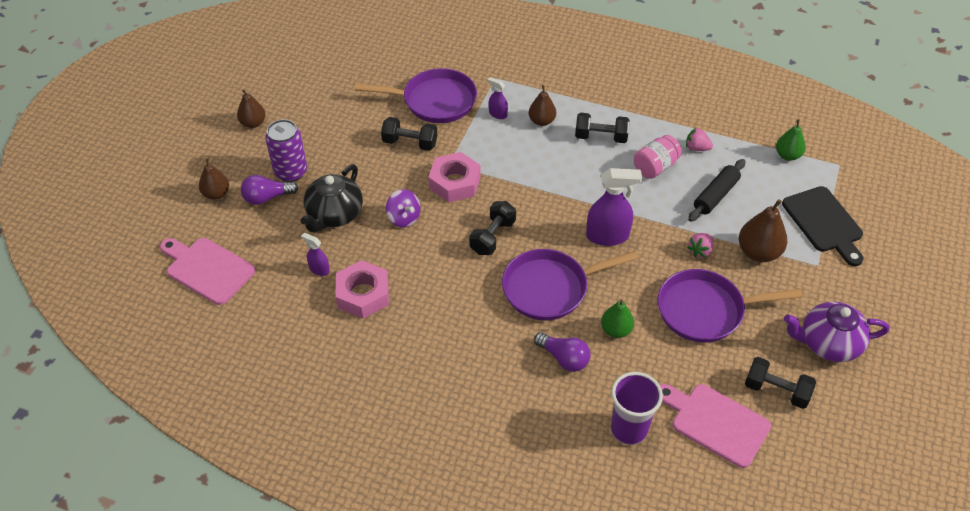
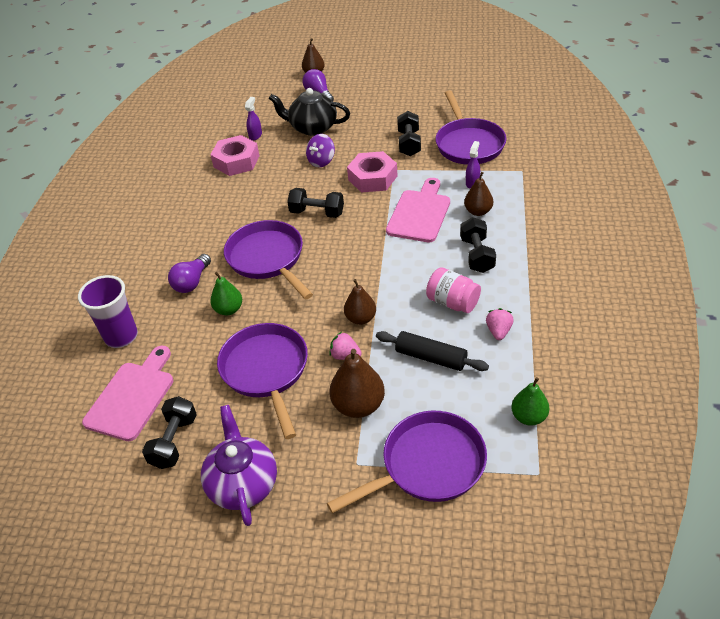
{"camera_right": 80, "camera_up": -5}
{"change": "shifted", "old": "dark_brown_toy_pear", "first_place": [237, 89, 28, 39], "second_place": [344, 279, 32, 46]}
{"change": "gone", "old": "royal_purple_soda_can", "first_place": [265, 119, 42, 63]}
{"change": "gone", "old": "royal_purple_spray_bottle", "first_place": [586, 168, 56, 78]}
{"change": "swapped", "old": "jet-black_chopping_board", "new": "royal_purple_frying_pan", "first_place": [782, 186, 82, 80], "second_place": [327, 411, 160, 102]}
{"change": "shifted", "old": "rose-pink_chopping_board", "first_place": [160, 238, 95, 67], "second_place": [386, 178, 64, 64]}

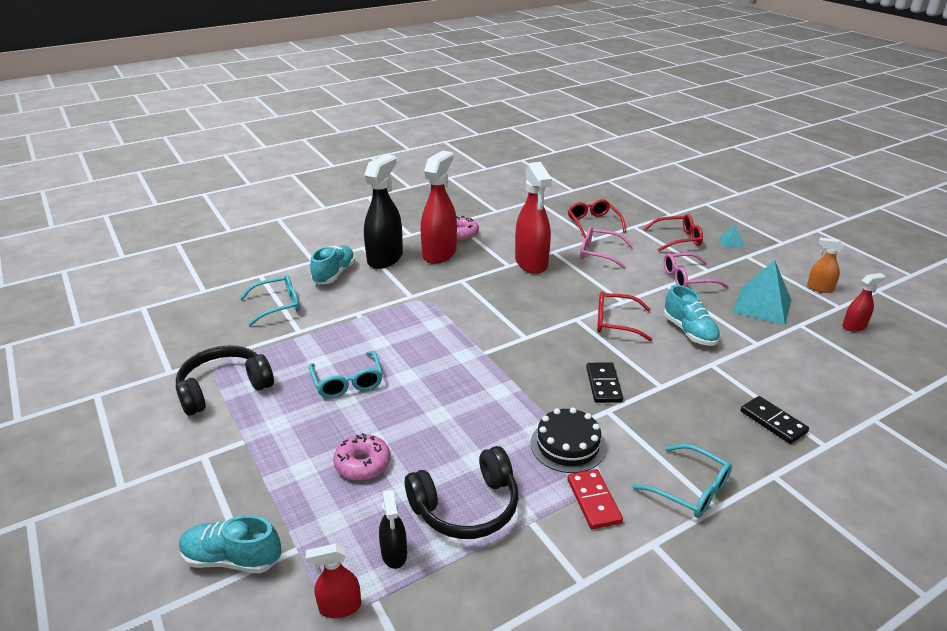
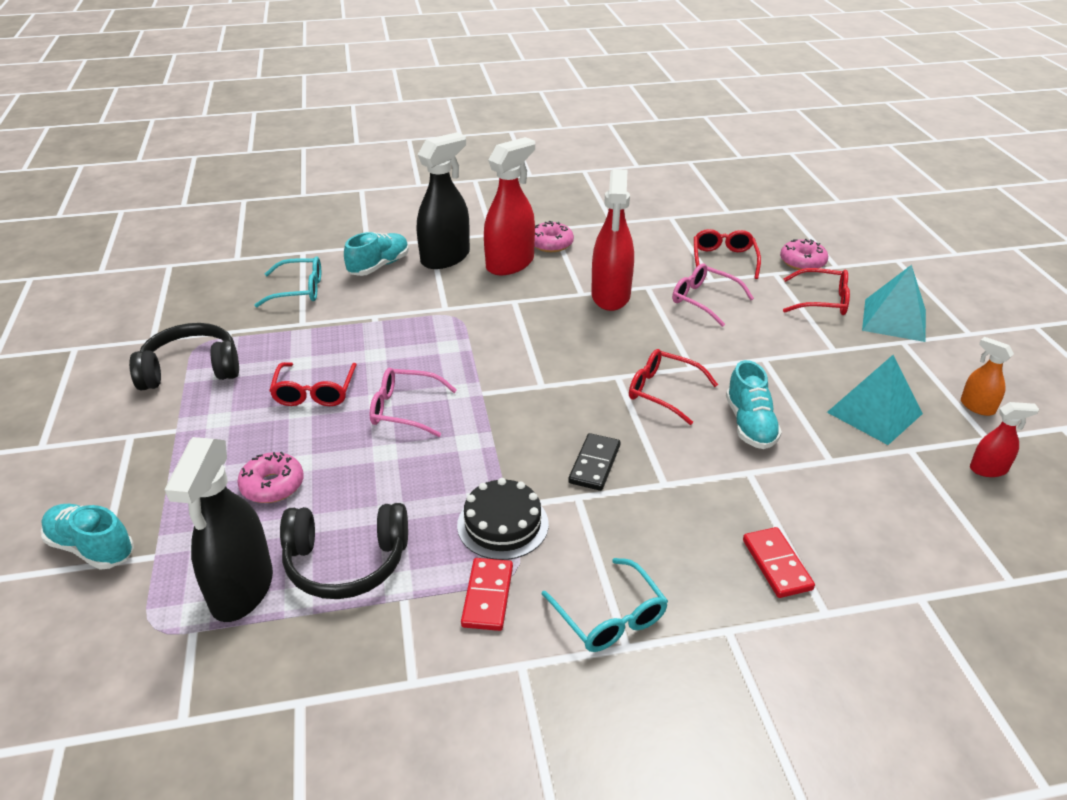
{"camera_right": 20, "camera_up": 5}
{"change": "scaled", "old": "teal_solid_pyramid", "first_place": [719, 224, 26, 24], "second_place": [862, 265, 64, 77], "factor": 2.14}
{"change": "shifted", "old": "rose-pink_spectacles", "first_place": [664, 253, 65, 35], "second_place": [370, 368, 87, 69]}
{"change": "repainted", "old": "teal_spectacles", "new": "crimson_spectacles", "first_place": [309, 351, 74, 47], "second_place": [269, 362, 88, 44]}
{"change": "repainted", "old": "jet-black_domino", "new": "crimson_domino", "first_place": [741, 396, 68, 48], "second_place": [743, 527, 72, 71]}
{"change": "scaled", "old": "jet-black_spray_bottle", "first_place": [379, 490, 28, 79], "second_place": [164, 437, 109, 185], "factor": 2.01}
{"change": "gone", "old": "crimson_spray_bottle", "first_place": [306, 544, 55, 74]}
{"change": "new", "new": "rose-pink_donut", "second_place": [780, 239, 48, 31]}

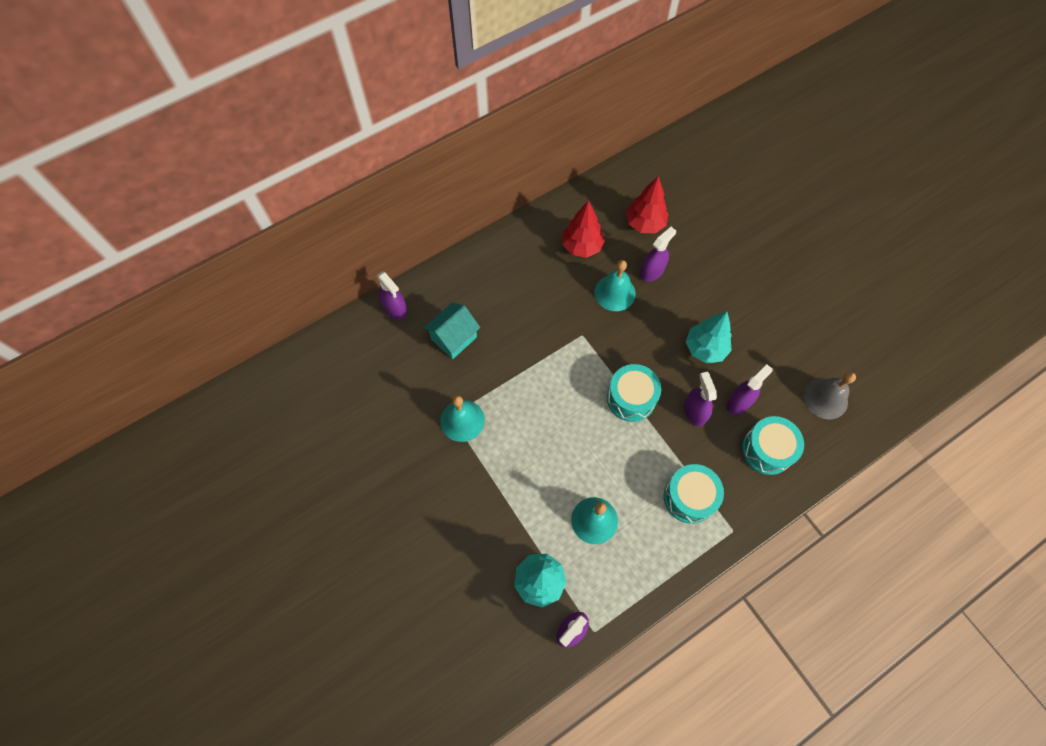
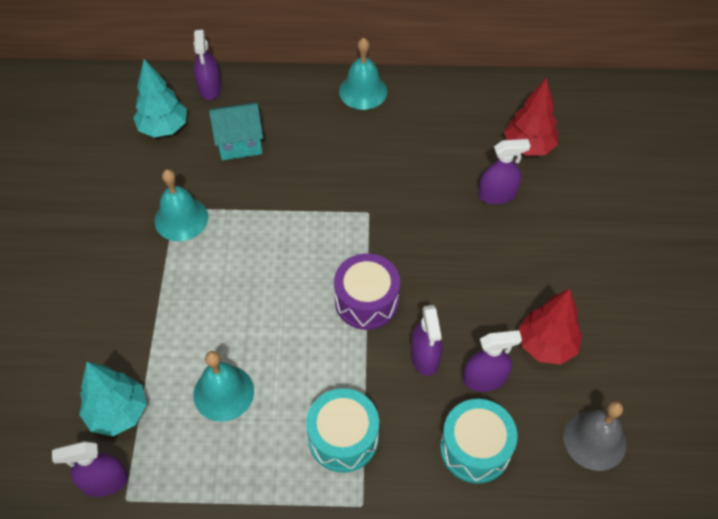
{"camera_right": 35, "camera_up": -10}
{"change": "shifted", "old": "crimson_toy_tree", "first_place": [562, 200, 43, 58], "second_place": [519, 289, 63, 76]}
{"change": "shifted", "old": "teal_bell", "first_place": [594, 260, 42, 51], "second_place": [339, 38, 48, 72]}
{"change": "shifted", "old": "teal_toy_tree", "first_place": [686, 311, 46, 53], "second_place": [133, 59, 54, 78]}
{"change": "repainted", "old": "teal_toy_drum", "new": "royal_purple_toy_drum", "first_place": [607, 364, 54, 58], "second_place": [334, 254, 66, 76]}
{"change": "rotated", "old": "royal_purple_spray_bottle", "first_place": [684, 372, 33, 55], "second_place": [411, 305, 32, 71], "degrees": 150}

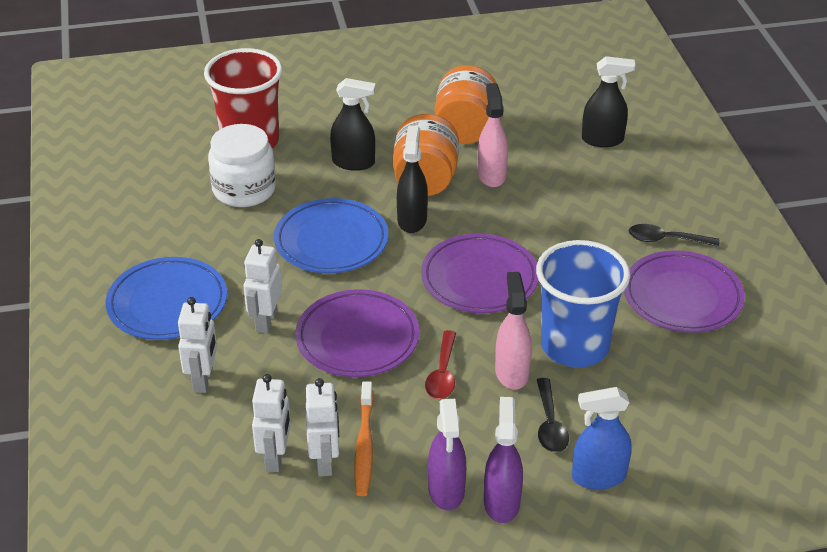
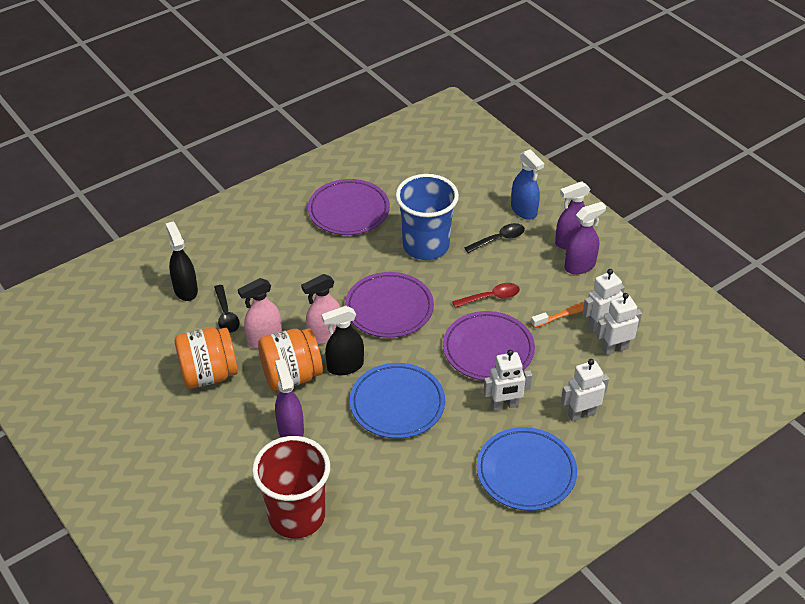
{"camera_right": -115, "camera_up": 5}
{"change": "repainted", "old": "jet-black_spray_bottle", "new": "royal_purple_spray_bottle", "first_place": [330, 78, 46, 93], "second_place": [275, 359, 29, 78]}
{"change": "gone", "old": "white_jam_jar", "first_place": [208, 124, 68, 83]}
{"change": "shifted", "old": "jet-black_tablespoon", "first_place": [629, 224, 90, 23], "second_place": [214, 285, 26, 48]}
{"change": "shifted", "old": "rose-pink_spray_bottle", "first_place": [495, 272, 37, 118], "second_place": [301, 274, 39, 70]}

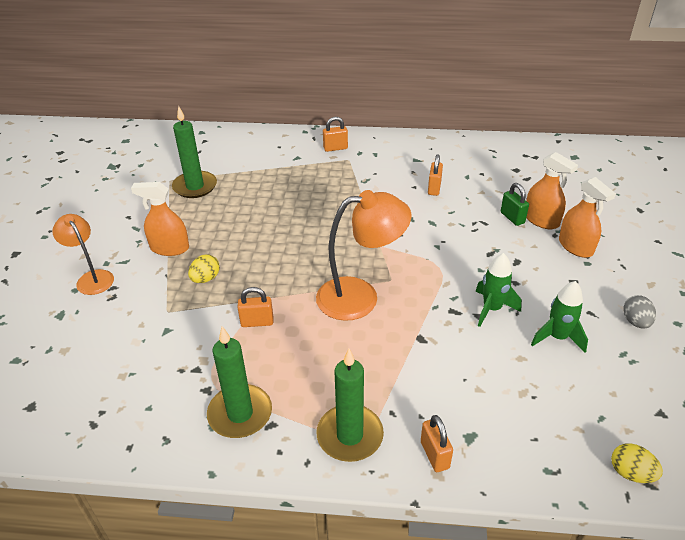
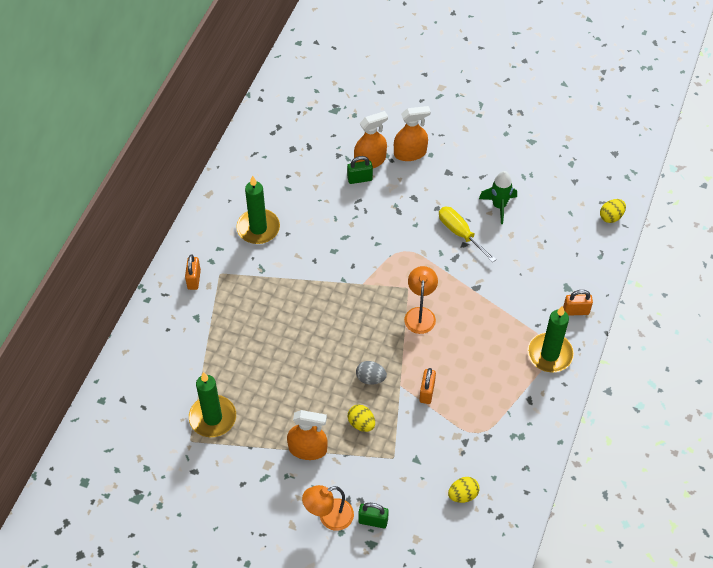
{"camera_right": -75, "camera_up": 15}
{"change": "gone", "old": "orange_lock", "first_place": [428, 154, 15, 42]}
{"change": "rotated", "old": "orange_spray_bottle", "first_place": [131, 182, 58, 74], "second_place": [287, 410, 40, 50], "degrees": -105}
{"change": "scaled", "old": "orange_desk_lamp", "first_place": [316, 190, 96, 131], "second_place": [404, 266, 34, 68], "factor": 0.62}
{"change": "swapped", "old": "leaf-green_spaceship", "new": "yellow_screwdriver", "first_place": [475, 253, 47, 74], "second_place": [439, 207, 57, 55]}
{"change": "shifted", "old": "grey_toy_egg", "first_place": [623, 295, 33, 34], "second_place": [356, 361, 31, 24]}
{"change": "shifted", "old": "leaf-green_wax_candle", "first_place": [207, 326, 65, 112], "second_place": [236, 176, 44, 68]}
{"change": "new", "new": "yellow_toy_egg", "second_place": [448, 477, 32, 26]}
{"change": "new", "new": "leaf-green_lock", "second_place": [358, 503, 31, 25]}

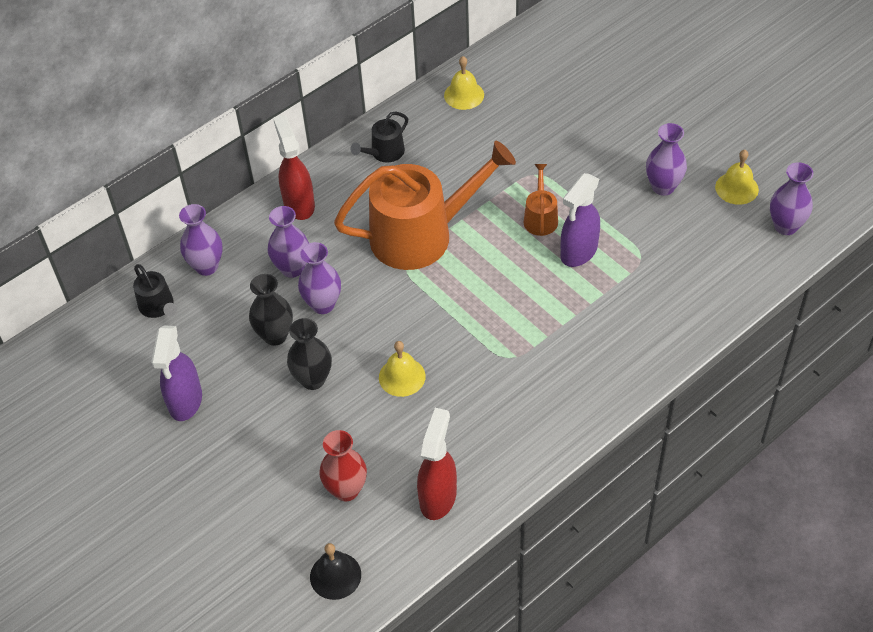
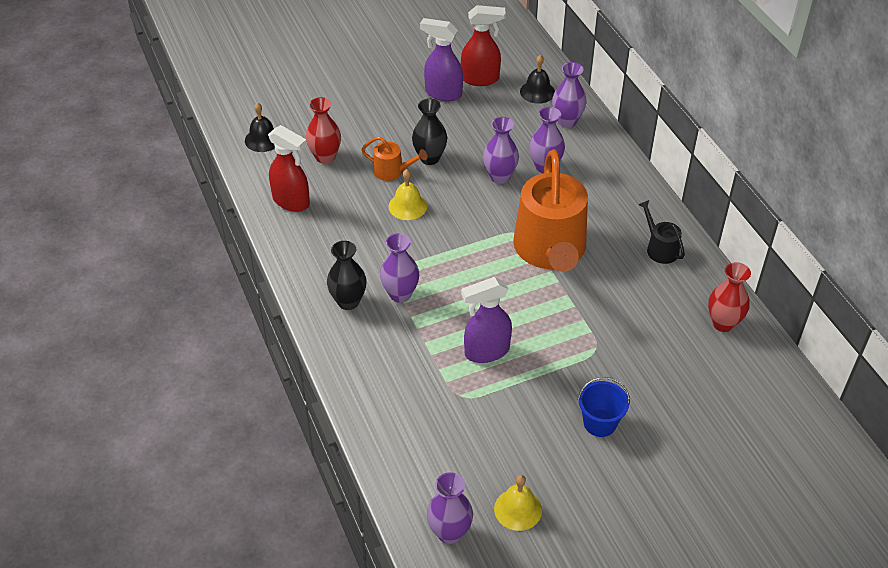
{"camera_right": 105, "camera_up": -5}
{"change": "swapped", "old": "yellow_bell", "new": "crimson_vase", "first_place": [444, 56, 40, 54], "second_place": [708, 262, 43, 70]}
{"change": "shifted", "old": "crimson_spray_bottle", "first_place": [273, 115, 42, 105], "second_place": [461, 5, 45, 81]}
{"change": "shifted", "old": "royal_purple_vase", "first_place": [646, 123, 41, 73], "second_place": [380, 233, 39, 70]}
{"change": "shifted", "old": "orange_watering_can", "first_place": [523, 164, 35, 72], "second_place": [361, 136, 67, 45]}
{"change": "rotated", "old": "royal_purple_spray_bottle", "first_place": [561, 173, 39, 94], "second_place": [461, 277, 51, 86], "degrees": -75}
{"change": "swapped", "old": "jet-black_watering_can", "new": "jet-black_bell", "first_place": [133, 264, 44, 54], "second_place": [520, 55, 35, 49]}
{"change": "shifted", "old": "jet-black_vase", "first_place": [249, 274, 44, 72], "second_place": [327, 241, 40, 69]}
{"change": "new", "new": "royal_blue_pail", "second_place": [578, 377, 52, 60]}

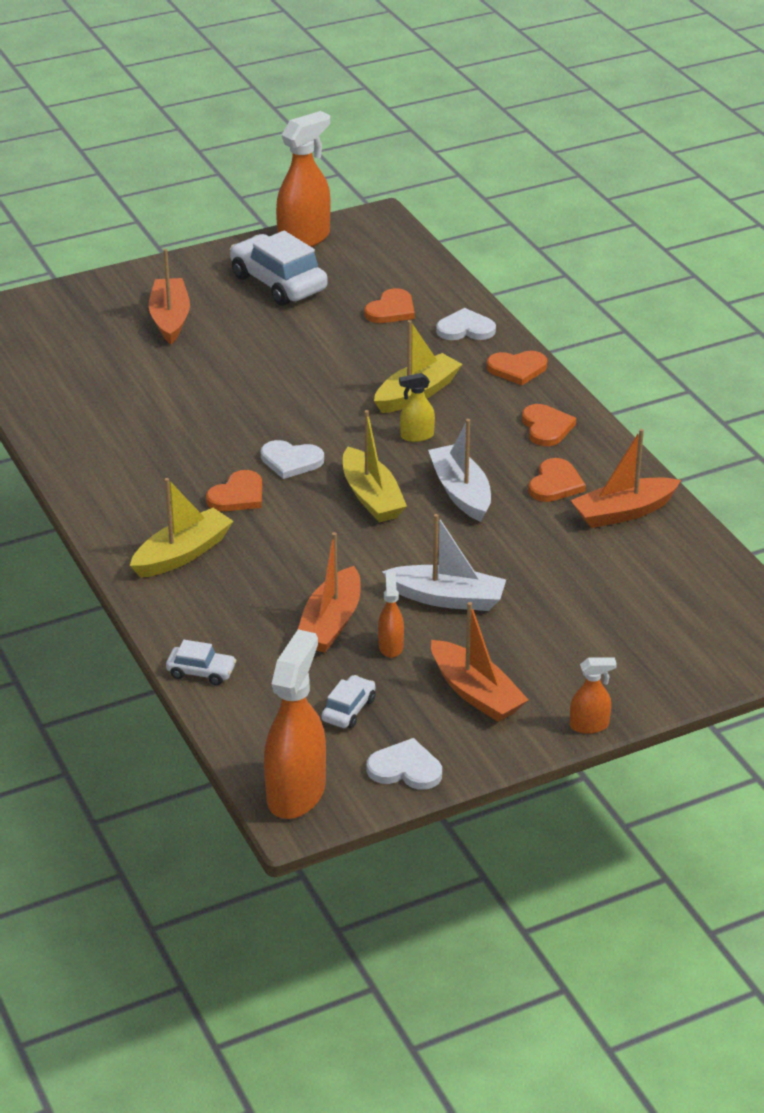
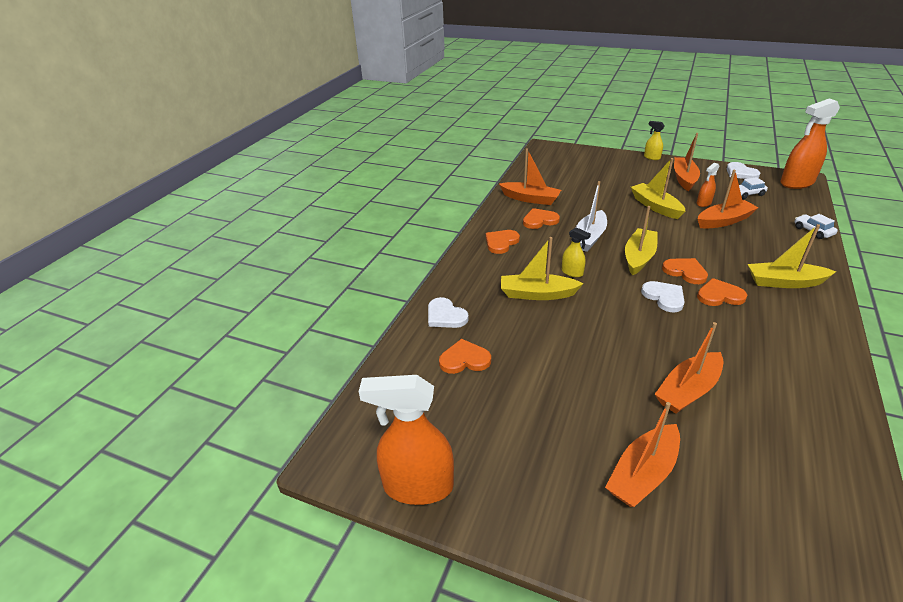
{"camera_right": -130, "camera_up": 0}
{"change": "gone", "old": "white_toy_car", "first_place": [230, 231, 98, 75]}
{"change": "shifted", "old": "orange_heart", "first_place": [487, 351, 60, 34], "second_place": [662, 258, 46, 26]}
{"change": "repainted", "old": "white_boat", "new": "yellow_boat", "first_place": [382, 514, 124, 97], "second_place": [631, 158, 55, 61]}
{"change": "repainted", "old": "orange_spray_bottle", "new": "yellow_spray_bottle", "first_place": [570, 658, 47, 76], "second_place": [644, 121, 20, 39]}
{"change": "new", "new": "orange_boat", "second_place": [654, 322, 69, 92]}

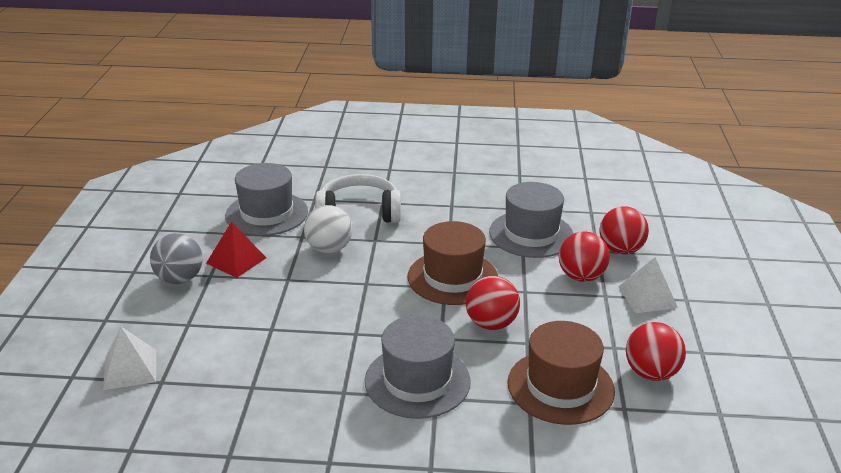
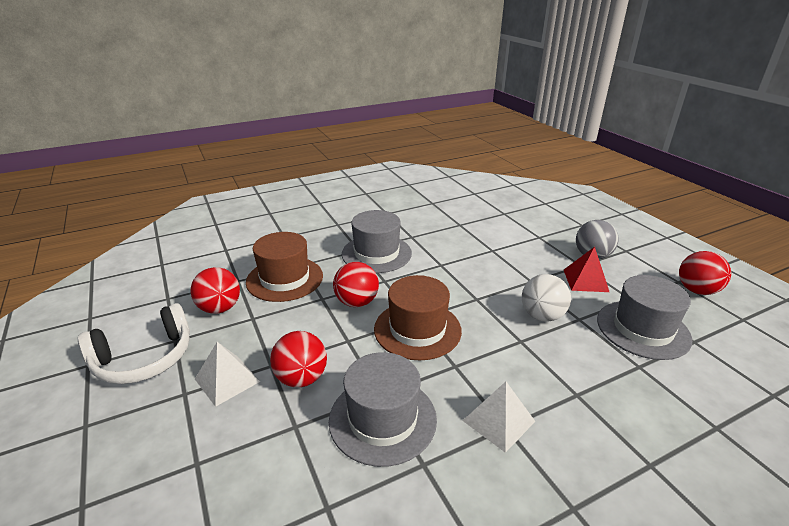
{"camera_right": 150, "camera_up": 0}
{"change": "shifted", "old": "white_headset", "first_place": [315, 174, 86, 49], "second_place": [78, 303, 112, 81]}
{"change": "shifted", "old": "crimson_ball", "first_place": [599, 206, 50, 48], "second_place": [679, 251, 52, 44]}
{"change": "shifted", "old": "white_solid_pyramid", "first_place": [103, 327, 53, 63], "second_place": [463, 381, 72, 72]}

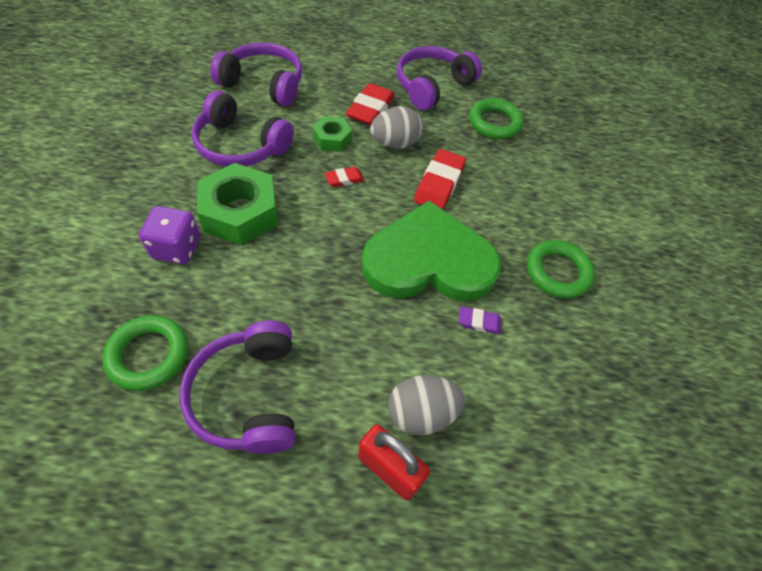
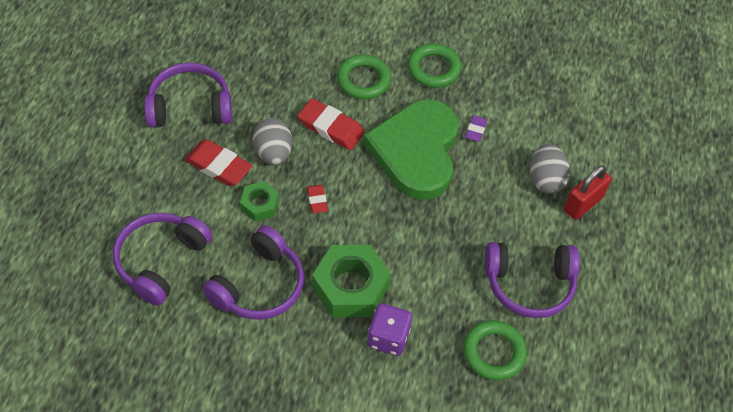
{"camera_right": -80, "camera_up": 0}
{"change": "rotated", "old": "royal_purple_headset", "first_place": [397, 46, 85, 64], "second_place": [144, 63, 88, 64], "degrees": 120}
{"change": "shifted", "old": "leaf-green_ring", "first_place": [469, 98, 55, 41], "second_place": [337, 54, 54, 46]}

